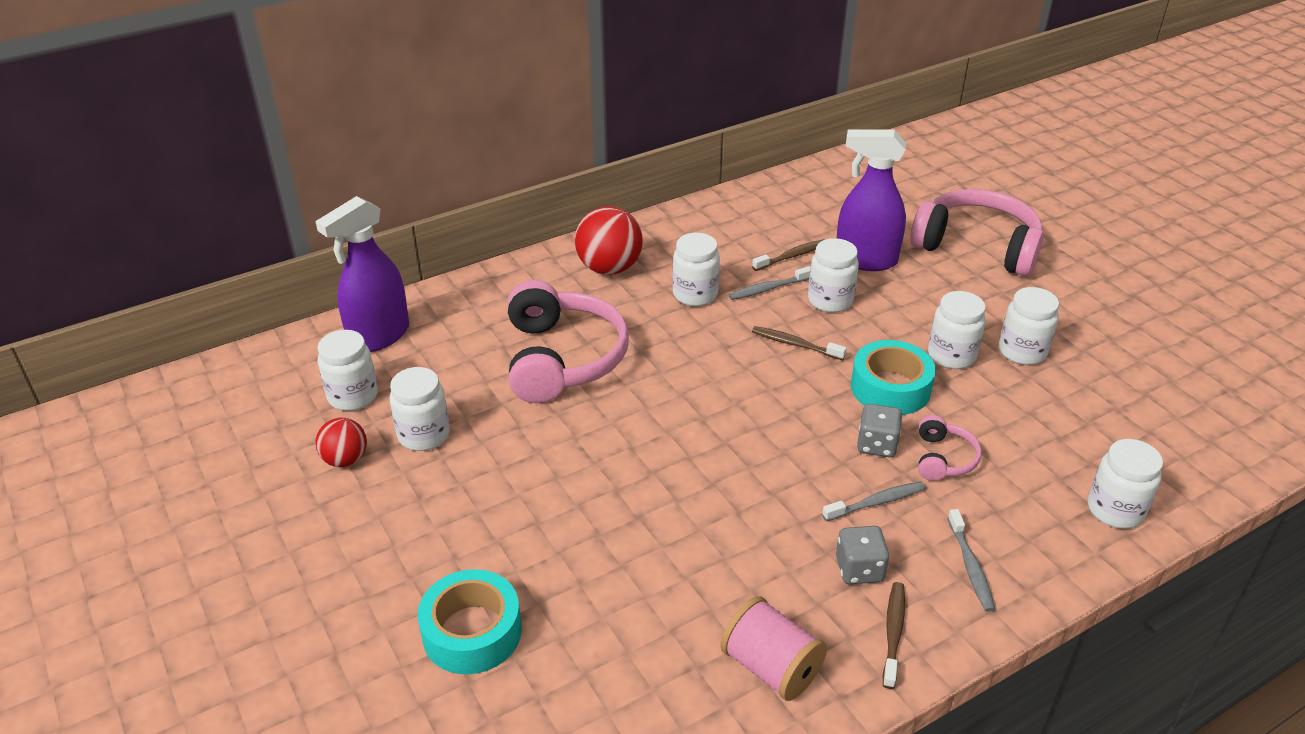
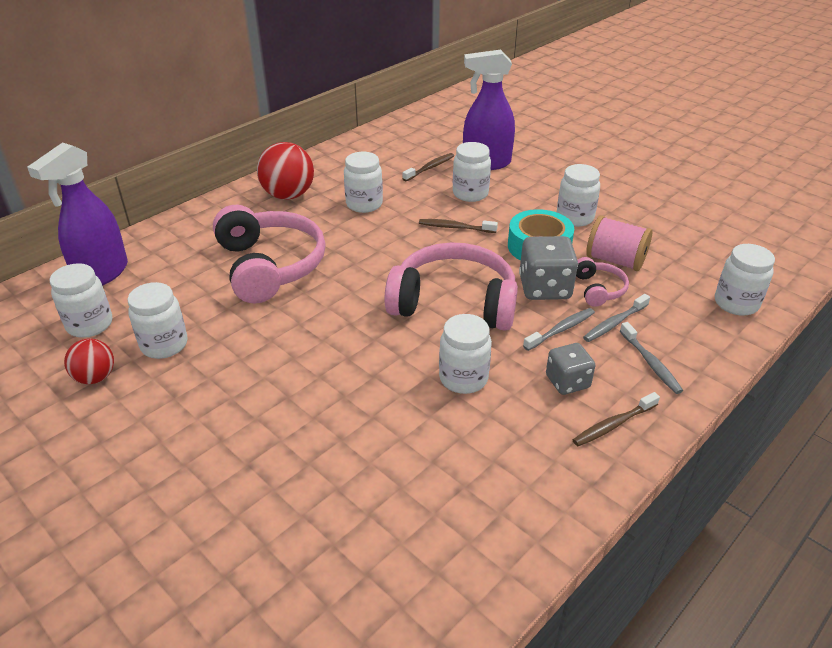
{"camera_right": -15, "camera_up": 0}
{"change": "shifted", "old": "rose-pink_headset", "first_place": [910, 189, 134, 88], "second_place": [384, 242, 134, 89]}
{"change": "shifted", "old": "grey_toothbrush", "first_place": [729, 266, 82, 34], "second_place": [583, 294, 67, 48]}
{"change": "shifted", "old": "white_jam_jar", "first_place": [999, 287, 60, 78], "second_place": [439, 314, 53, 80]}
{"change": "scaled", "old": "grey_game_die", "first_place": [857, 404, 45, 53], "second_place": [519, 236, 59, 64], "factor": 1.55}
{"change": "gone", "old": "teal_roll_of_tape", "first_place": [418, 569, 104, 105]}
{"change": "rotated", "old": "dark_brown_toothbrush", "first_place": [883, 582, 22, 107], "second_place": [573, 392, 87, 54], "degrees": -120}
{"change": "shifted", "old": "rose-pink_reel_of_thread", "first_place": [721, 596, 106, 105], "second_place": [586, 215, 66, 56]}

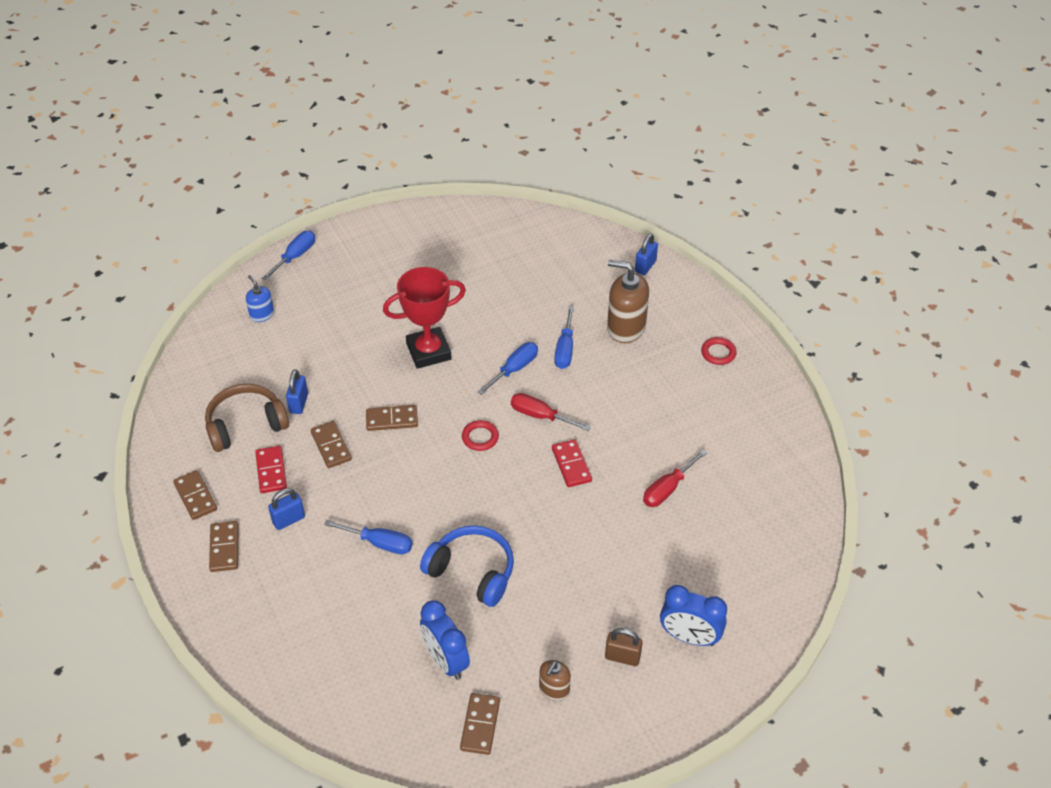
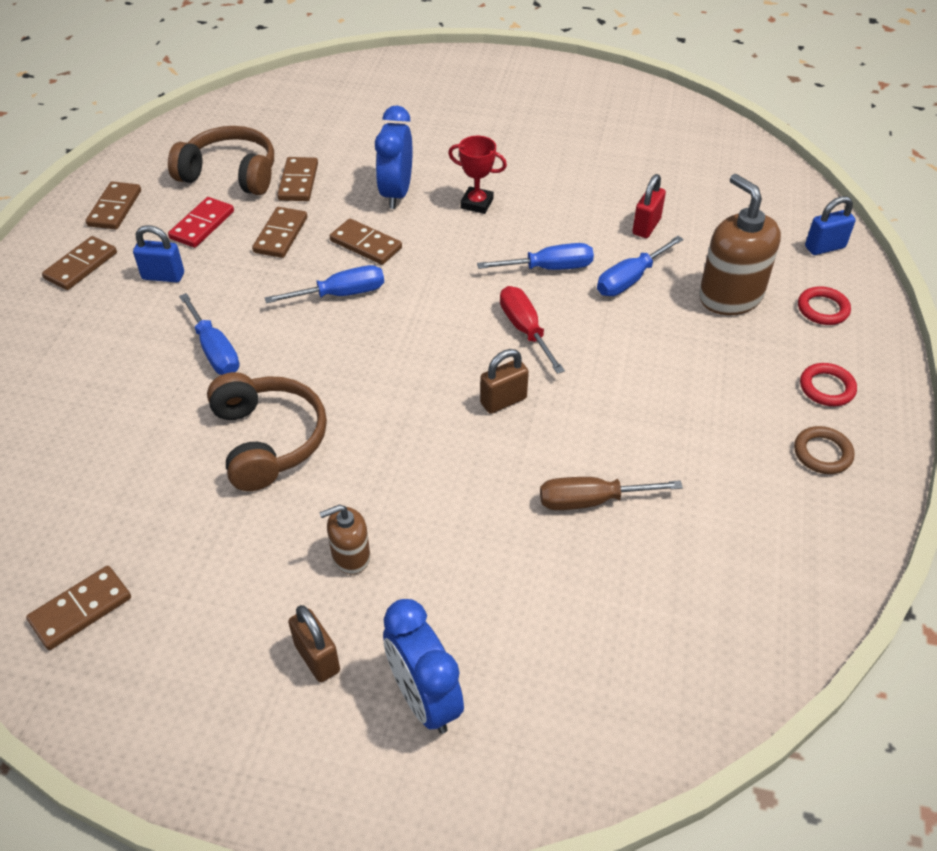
{"camera_right": 40, "camera_up": 0}
{"change": "shifted", "old": "royal_blue_screwdriver", "first_place": [261, 231, 54, 50], "second_place": [265, 265, 119, 38]}
{"change": "scaled", "old": "crimson_award_cup", "first_place": [383, 267, 83, 102], "second_place": [448, 136, 59, 78], "factor": 0.54}
{"change": "gone", "old": "royal_blue_soap_dispenser", "first_place": [246, 275, 28, 47]}
{"change": "swapped", "old": "royal_blue_lock", "new": "dark_brown_domino", "first_place": [286, 369, 22, 45], "second_place": [277, 157, 41, 44]}
{"change": "shifted", "old": "crimson_ring", "first_place": [462, 420, 37, 31], "second_place": [798, 286, 53, 39]}
{"change": "swapped", "old": "crimson_domino", "new": "dark_brown_lock", "first_place": [552, 439, 40, 48], "second_place": [480, 349, 49, 65]}
{"change": "repainted", "old": "crimson_screwdriver", "new": "dark_brown_screwdriver", "first_place": [643, 450, 64, 57], "second_place": [540, 477, 143, 33]}
{"change": "repainted", "old": "royal_blue_headset", "new": "dark_brown_headset", "first_place": [420, 525, 94, 82], "second_place": [207, 372, 120, 119]}
{"change": "shifted", "old": "royal_blue_alarm_clock", "first_place": [420, 600, 50, 80], "second_place": [375, 105, 37, 104]}
{"change": "shifted", "old": "dark_brown_soap_dispenser", "first_place": [539, 660, 32, 41], "second_place": [319, 504, 51, 71]}
{"change": "new", "new": "crimson_lock", "second_place": [632, 174, 34, 64]}
{"change": "new", "new": "dark_brown_ring", "second_place": [794, 426, 61, 48]}

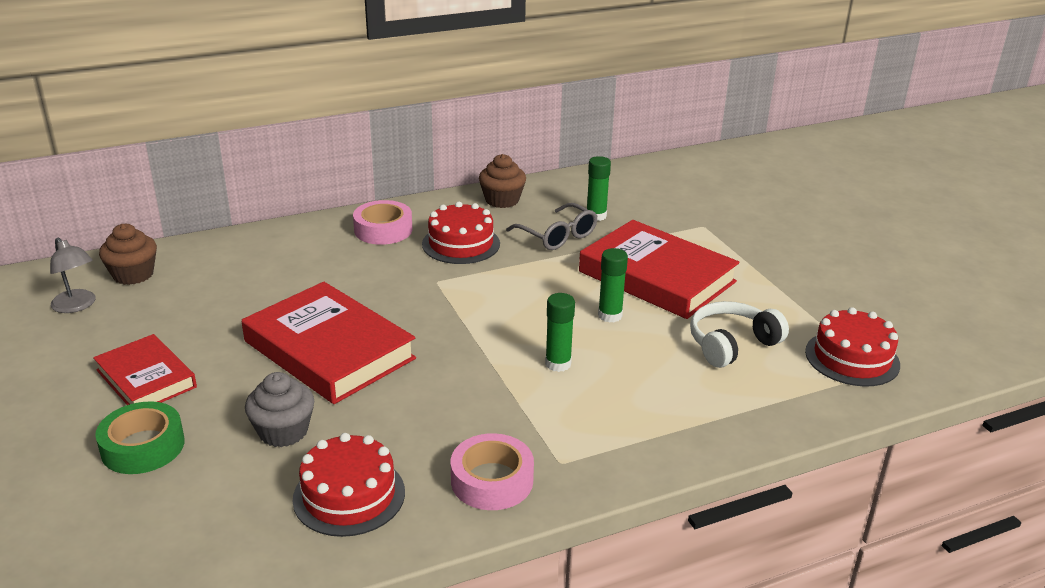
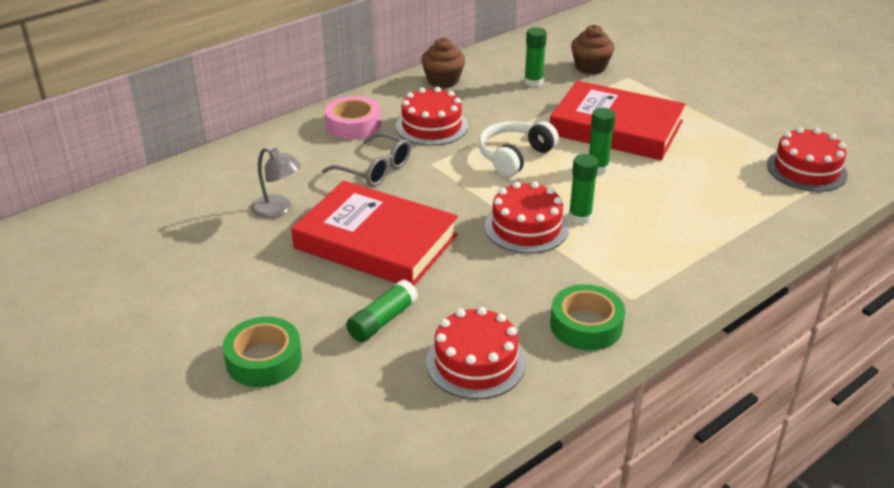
{"camera_right": -15, "camera_up": 5}
{"change": "shifted", "old": "grey_spectacles", "first_place": [506, 203, 91, 47], "second_place": [322, 133, 89, 54]}
{"change": "shifted", "old": "dark_brown_muffin", "first_place": [99, 224, 58, 61], "second_place": [571, 25, 44, 49]}
{"change": "shifted", "old": "grey_desk_lamp", "first_place": [50, 237, 45, 76], "second_place": [251, 147, 50, 71]}
{"change": "shifted", "old": "white_headset", "first_place": [690, 301, 99, 67], "second_place": [478, 121, 81, 56]}
{"change": "gone", "old": "crimson_hardcover", "first_place": [93, 334, 104, 71]}
{"change": "swapped", "old": "grey_muffin", "new": "leaf-green_glue", "first_place": [245, 372, 69, 75], "second_place": [346, 280, 72, 62]}
{"change": "repainted", "old": "rose-pink_roll_of_tape", "new": "leaf-green_roll_of_tape", "first_place": [451, 433, 83, 77], "second_place": [550, 284, 75, 67]}
{"change": "new", "new": "crimson_cake", "second_place": [485, 181, 84, 73]}

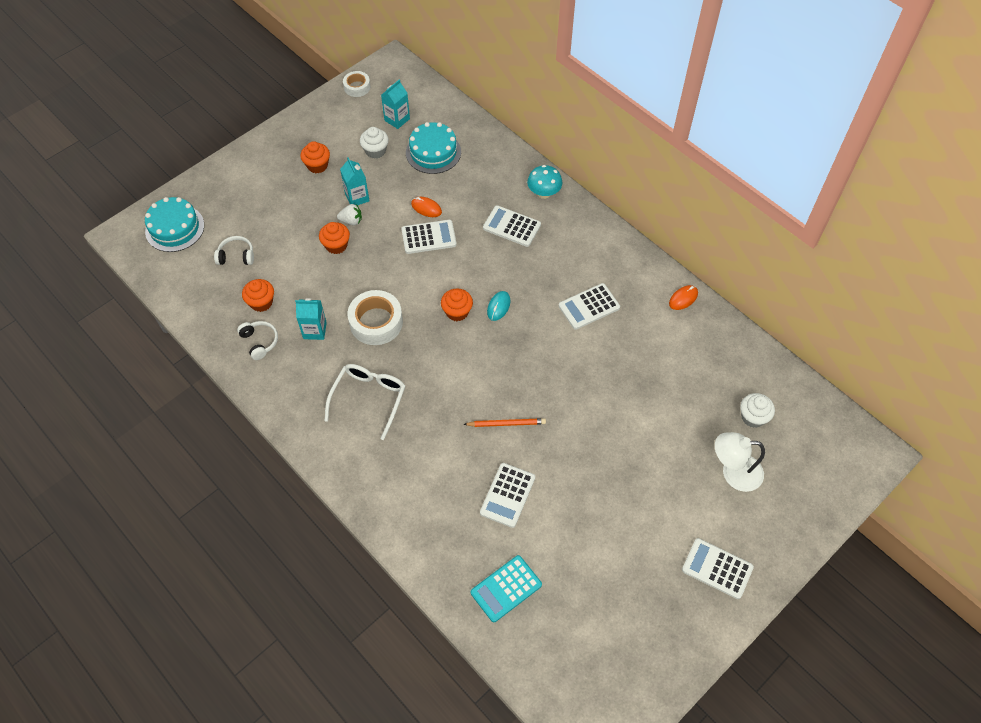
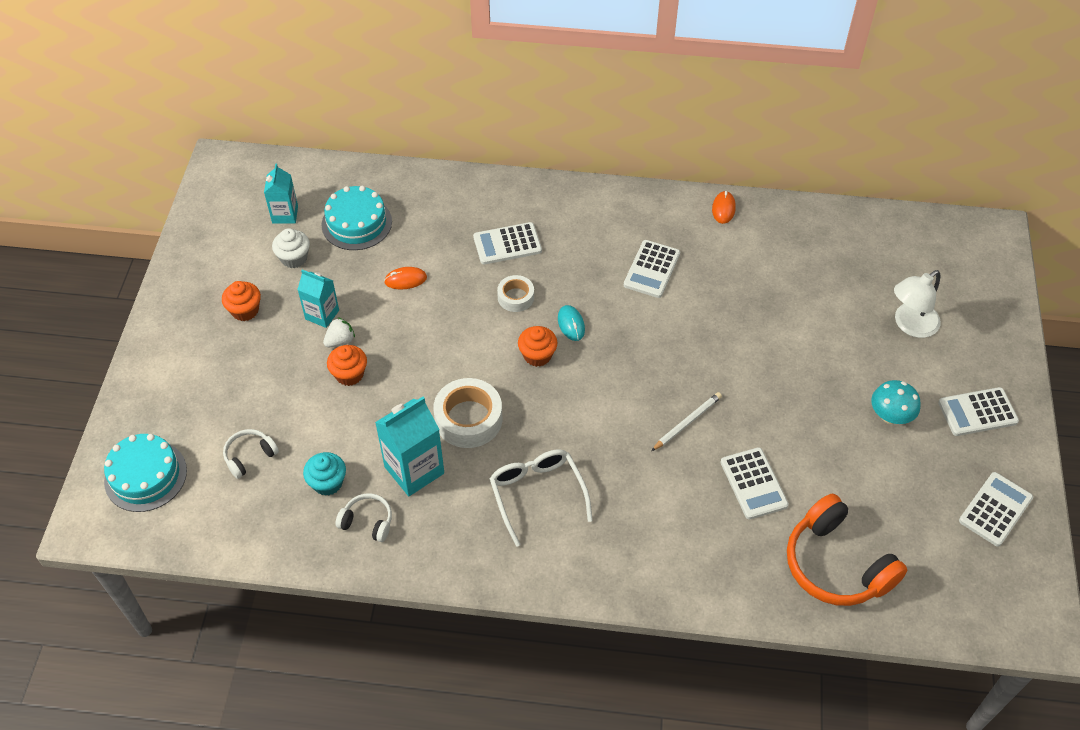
{"camera_right": -40, "camera_up": -5}
{"change": "shifted", "old": "white_roll_of_tape", "first_place": [343, 71, 27, 26], "second_place": [497, 275, 37, 37]}
{"change": "shifted", "old": "teal_mushroom", "first_place": [527, 165, 35, 34], "second_place": [871, 380, 50, 44]}
{"change": "shifted", "old": "white_pocket_calculator", "first_place": [401, 220, 56, 34], "second_place": [959, 472, 74, 75]}
{"change": "repainted", "old": "orange_muffin", "new": "teal_muffin", "first_place": [242, 279, 32, 33], "second_place": [303, 452, 43, 44]}
{"change": "scaled", "old": "teal_juice_carton", "first_place": [295, 298, 32, 42], "second_place": [375, 397, 69, 99], "factor": 1.6}
{"change": "gone", "old": "white_muffin", "first_place": [740, 393, 35, 35]}
{"change": "repainted", "old": "orange_lead_pencil", "new": "white_lead_pencil", "first_place": [463, 418, 83, 9], "second_place": [651, 392, 71, 59]}
{"change": "swapped", "old": "teal_pocket_calculator", "new": "orange_headset", "first_place": [471, 555, 71, 67], "second_place": [787, 493, 120, 113]}

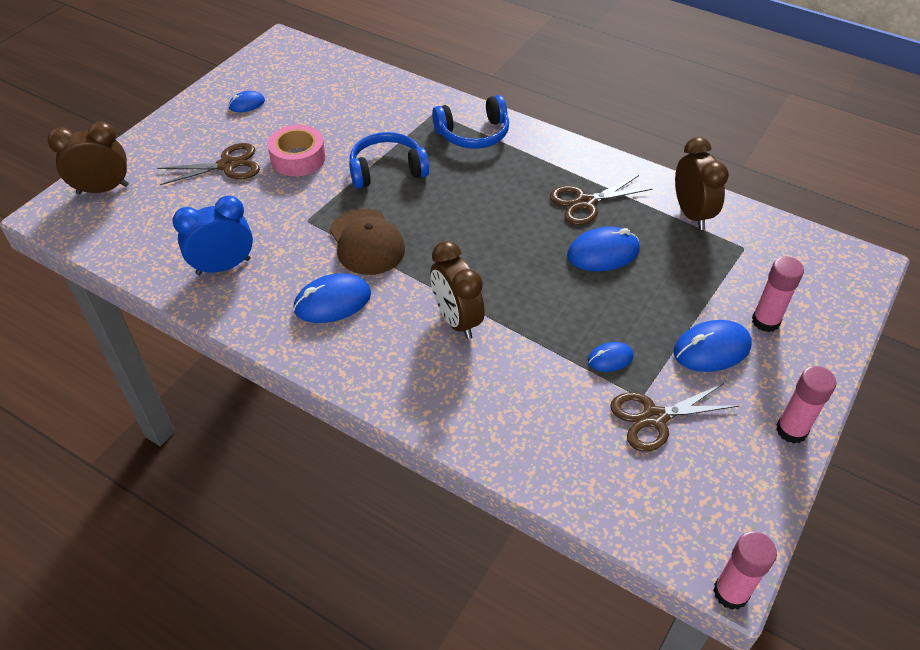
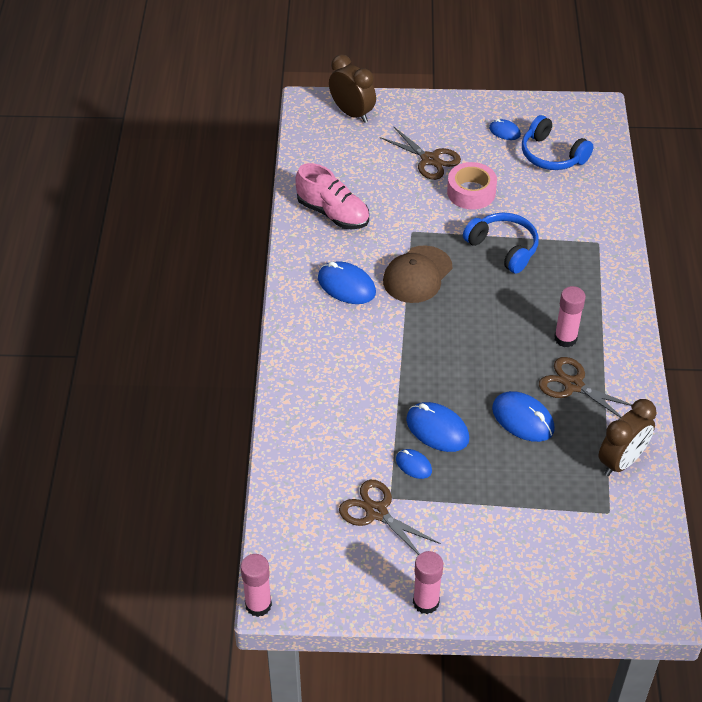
{"camera_right": 60, "camera_up": 0}
{"change": "shifted", "old": "royal_blue_headset", "first_place": [432, 95, 77, 54], "second_place": [522, 115, 72, 55]}
{"change": "swapped", "old": "royal_blue_alarm_clock", "new": "rose-pink_sneaker", "first_place": [172, 196, 81, 79], "second_place": [296, 163, 73, 66]}
{"change": "gone", "old": "dark_brown_alarm_clock", "first_place": [430, 241, 55, 98]}
{"change": "shifted", "old": "rose-pink_glue", "first_place": [752, 257, 52, 75], "second_place": [554, 286, 32, 61]}
{"change": "shifted", "old": "royal_blue_PC_mouse", "first_place": [674, 320, 78, 52], "second_place": [406, 402, 63, 50]}

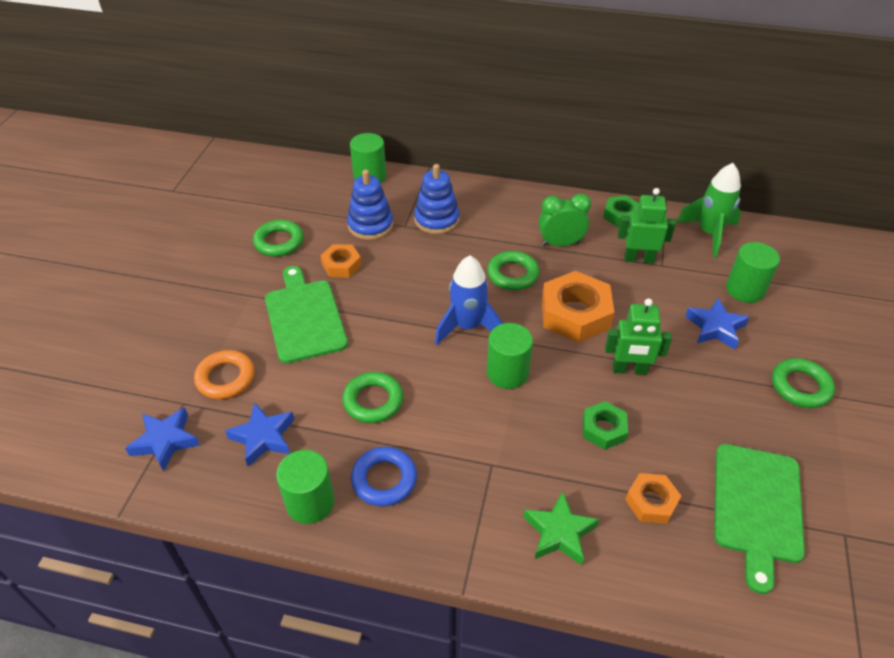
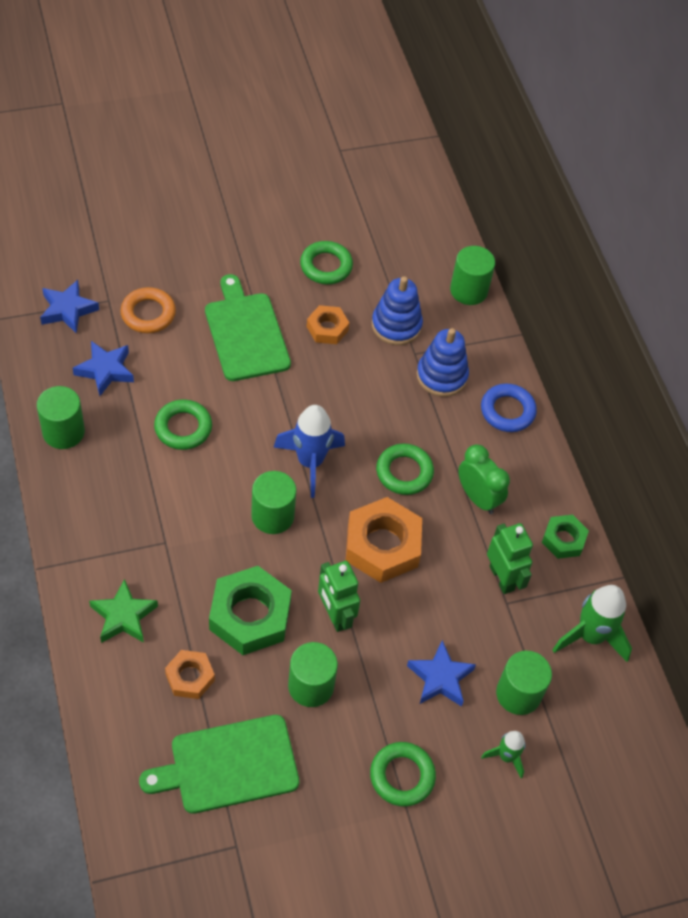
{"camera_right": 55, "camera_up": 10}
{"change": "rotated", "old": "leaf-green_chopping_board", "first_place": [265, 266, 83, 98], "second_place": [205, 274, 86, 107], "degrees": -60}
{"change": "scaled", "old": "leaf-green_hex_nut", "first_place": [583, 401, 45, 49], "second_place": [209, 566, 83, 89], "factor": 1.79}
{"change": "shifted", "old": "royal_blue_ring", "first_place": [351, 447, 66, 59], "second_place": [481, 384, 56, 48]}
{"change": "new", "new": "leaf-green_solid_cylinder", "second_place": [288, 642, 50, 65]}
{"change": "new", "new": "leaf-green_spaceship", "second_place": [481, 731, 45, 47]}

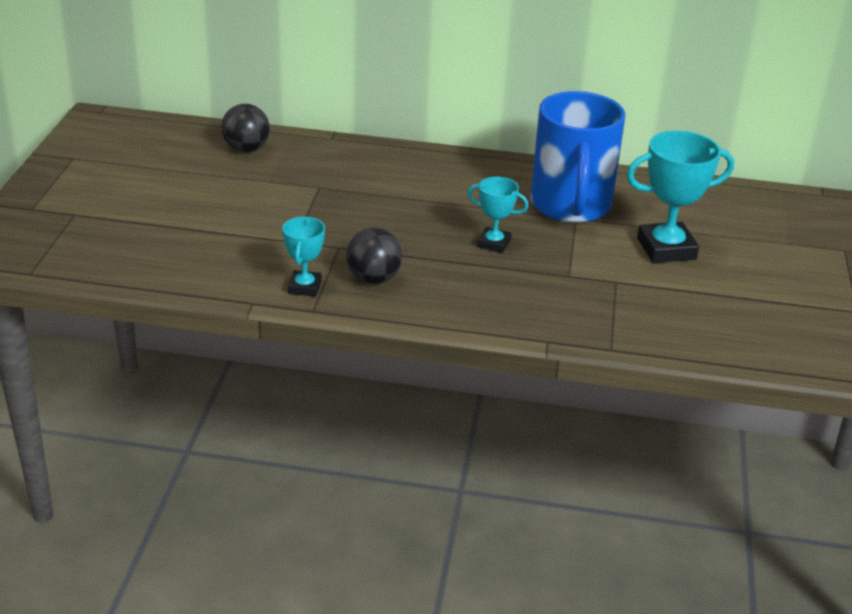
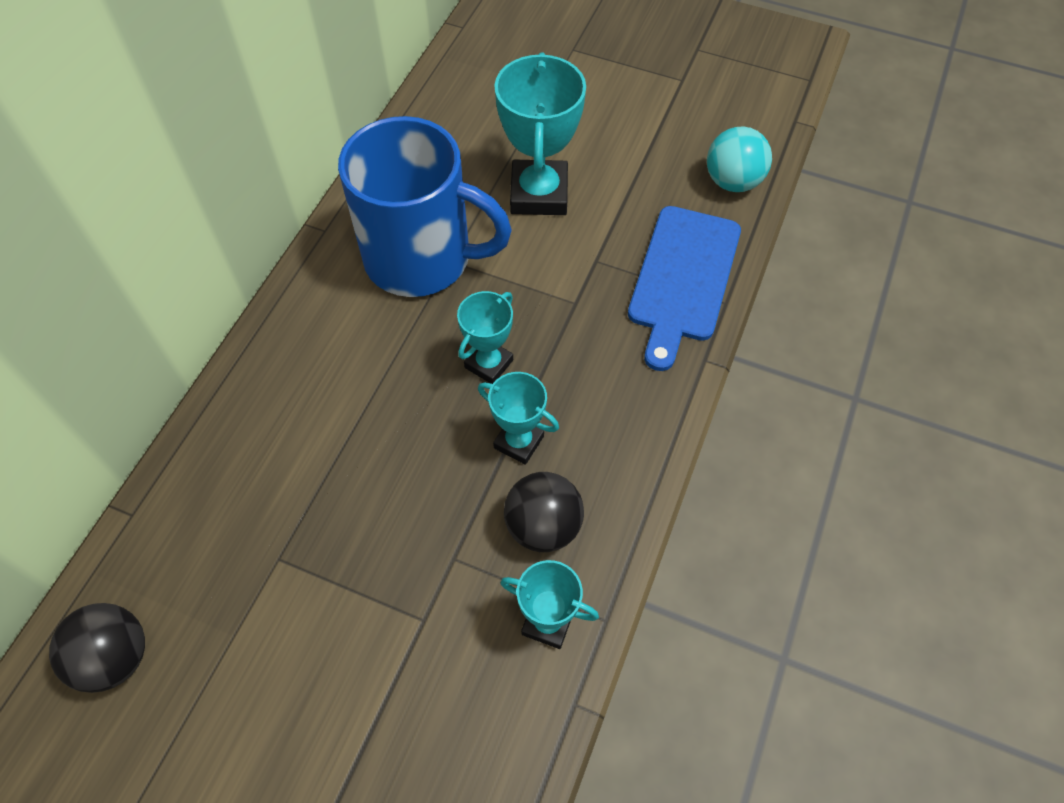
{"camera_right": -75, "camera_up": 25}
{"change": "new", "new": "teal_ball", "second_place": [707, 127, 65, 65]}
{"change": "new", "new": "royal_blue_chopping_board", "second_place": [628, 206, 113, 165]}
{"change": "new", "new": "teal_award_cup", "second_place": [478, 372, 81, 93]}

